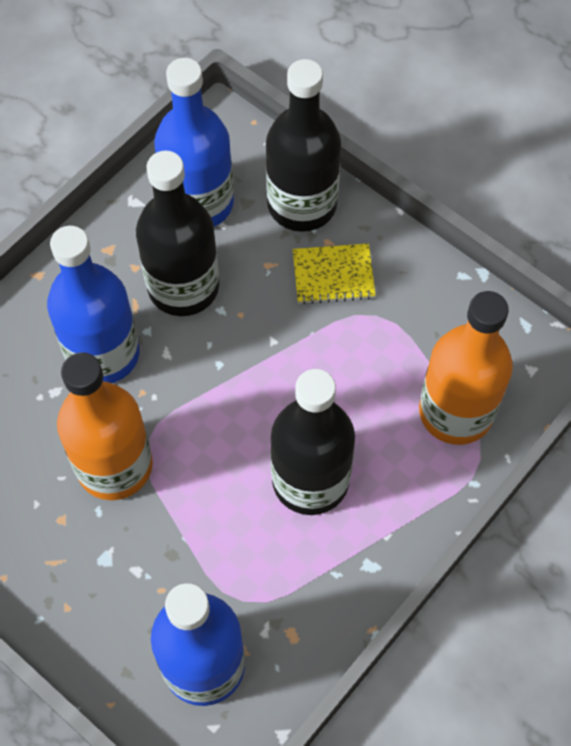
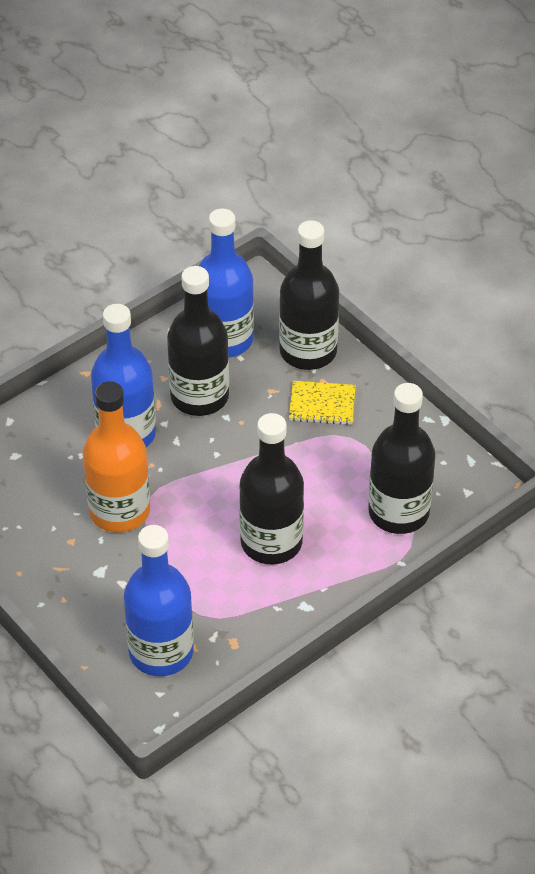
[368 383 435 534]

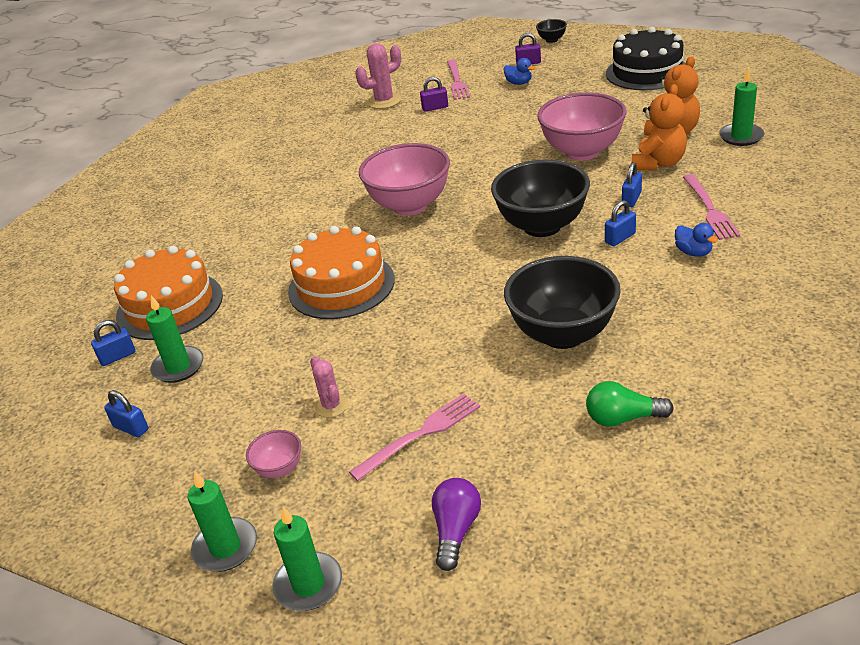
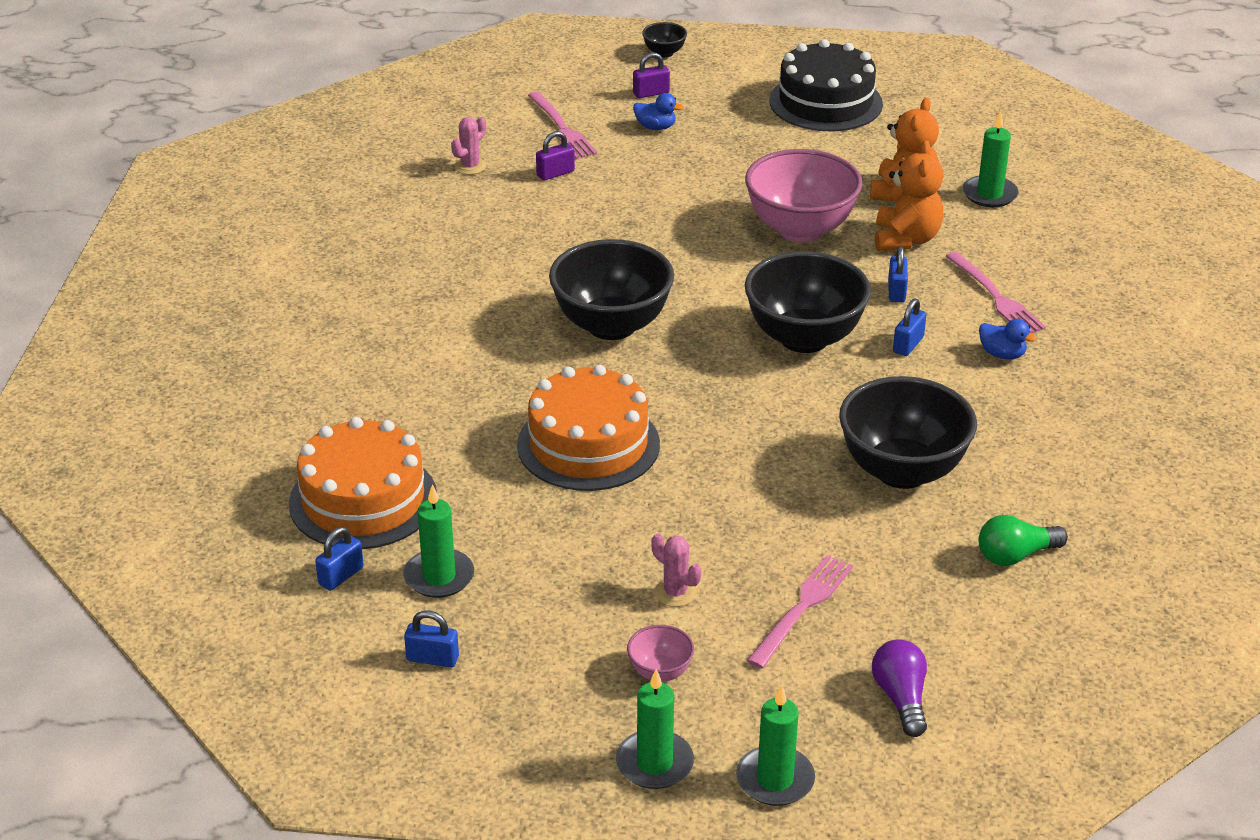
[451 117 487 175]
[549 239 674 340]

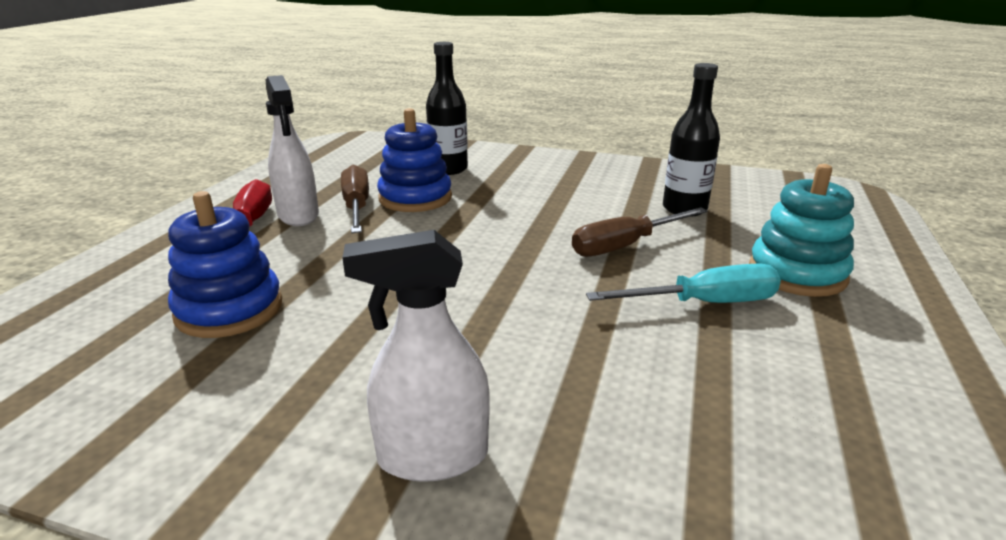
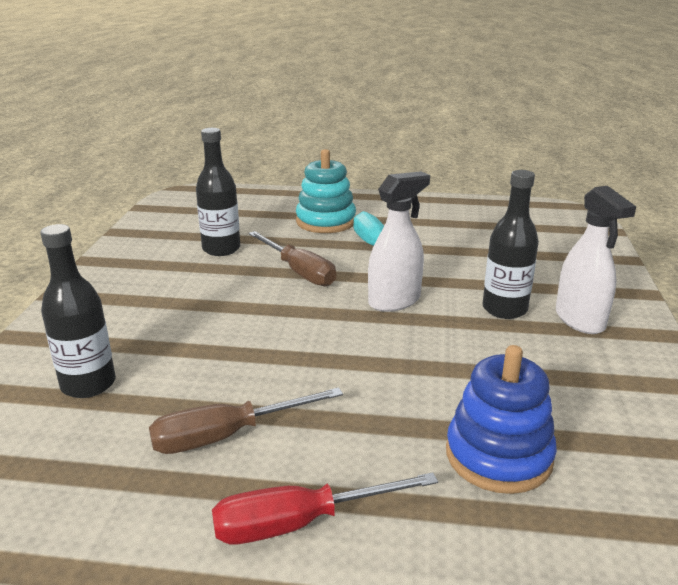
[368 171 430 312]
[482 170 539 319]
[377 108 452 212] (first image)

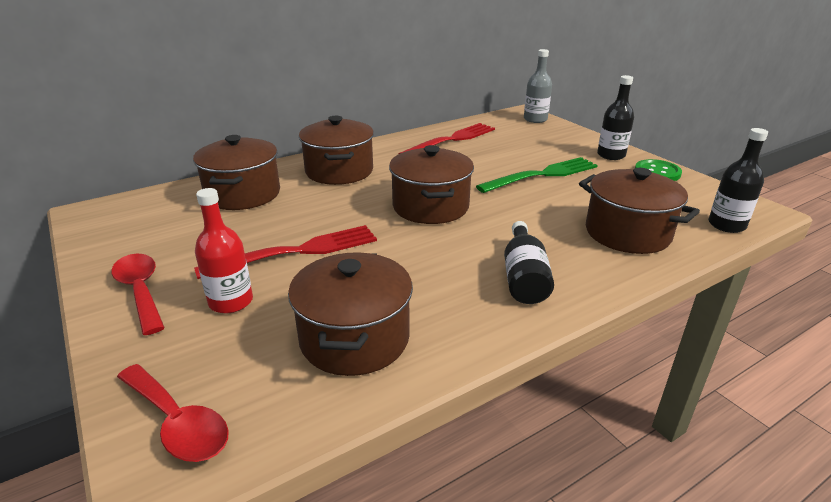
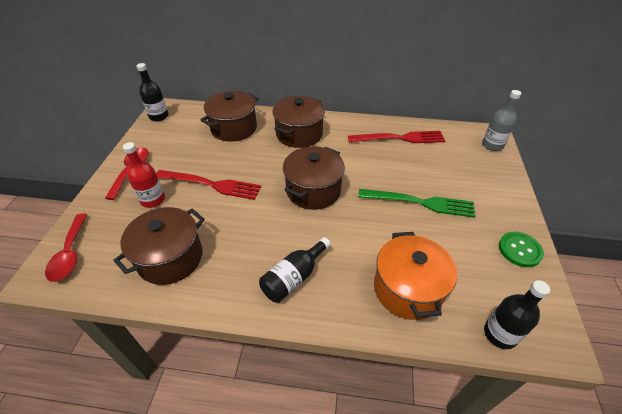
[137 63 169 121]
[374 232 457 320]

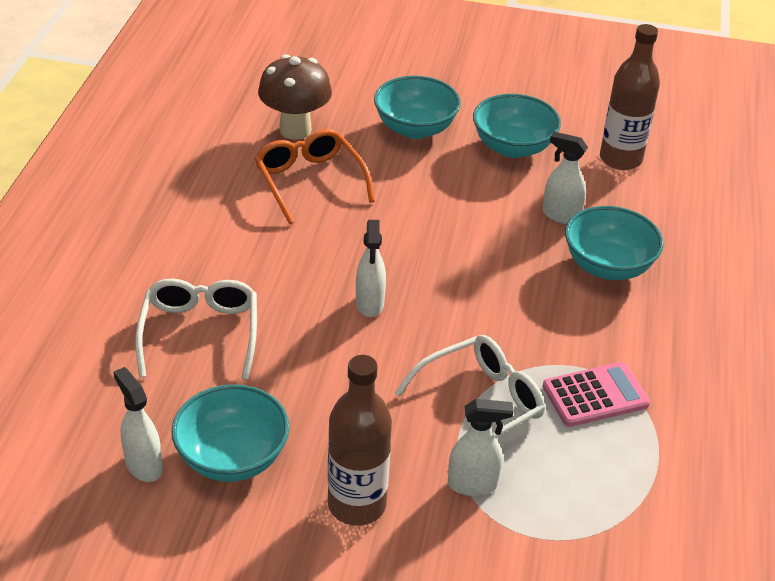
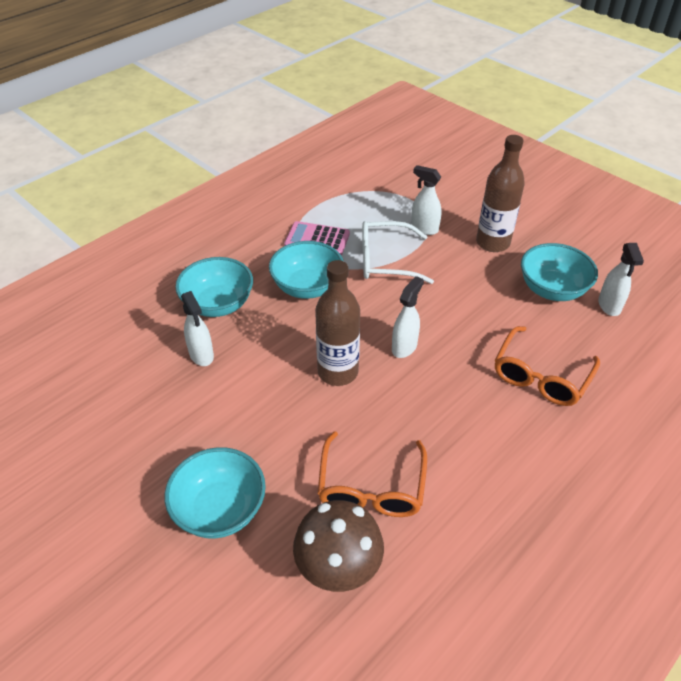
[269 241 343 299]
[315 260 360 386]
[495 326 600 406]

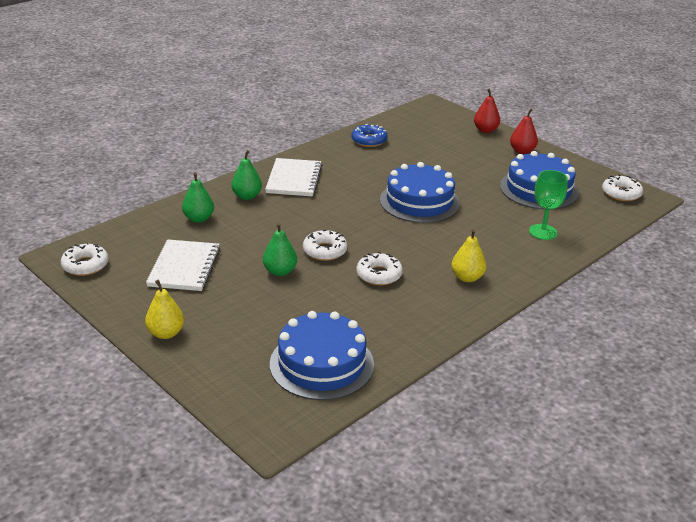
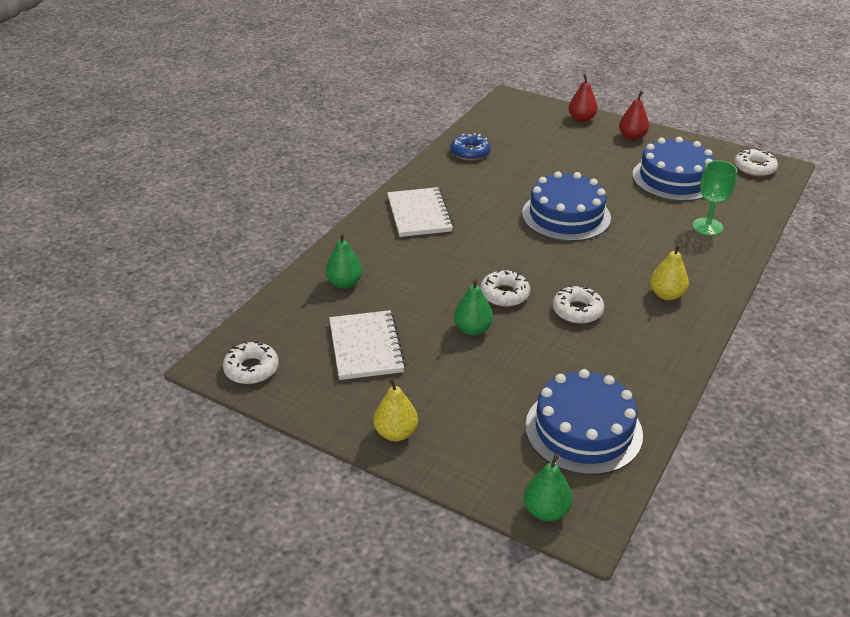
[523 454 573 521]

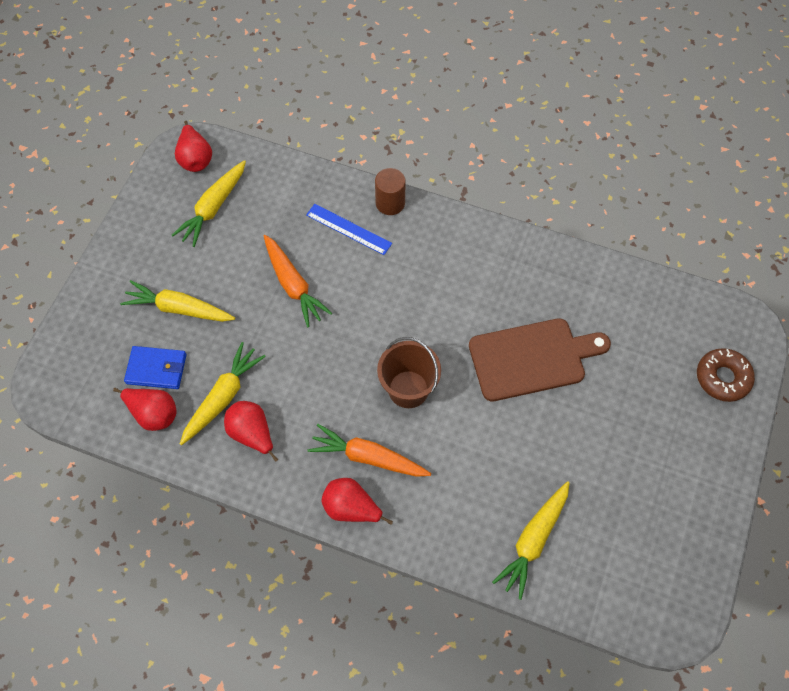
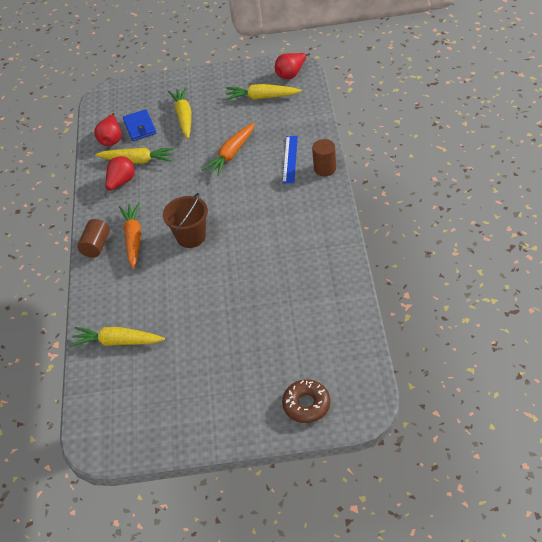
[77 219 110 258]
[469 318 611 401] (first image)

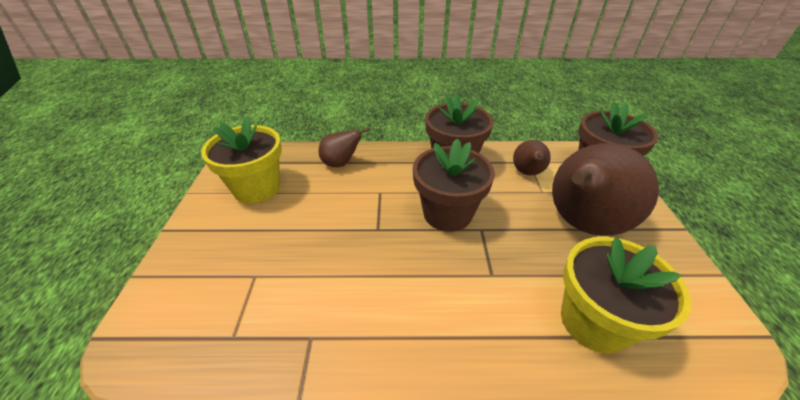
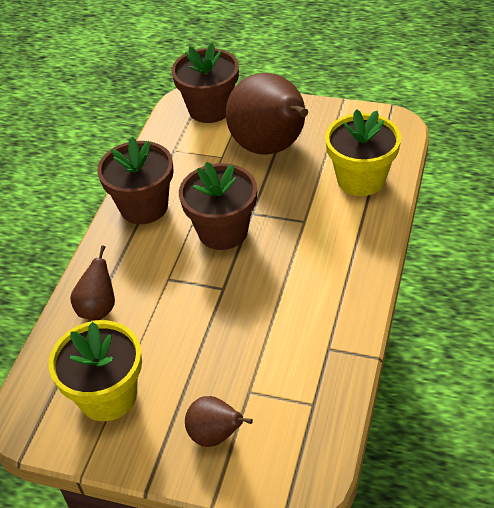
[185 396 253 447]

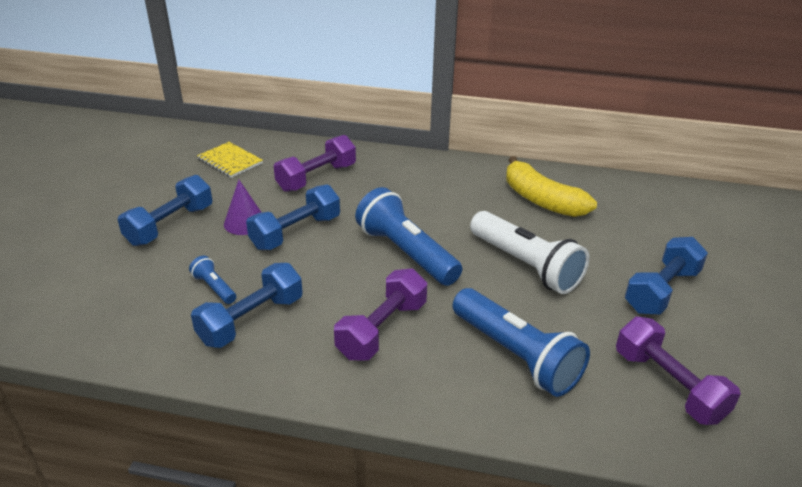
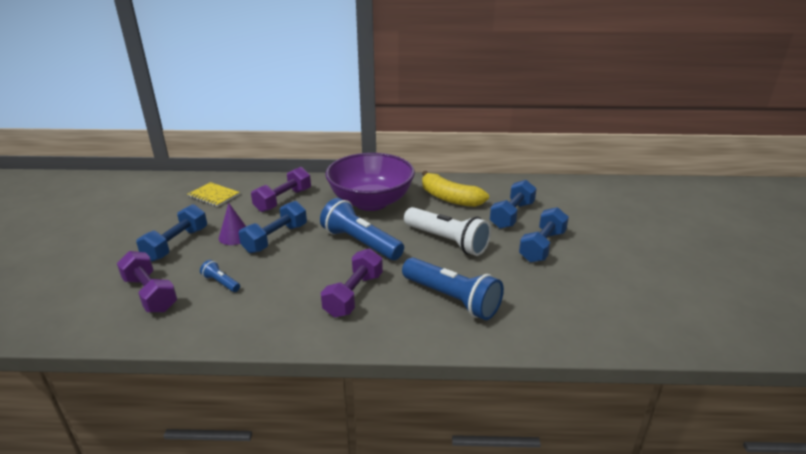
[117 251 177 312]
[325 153 415 211]
[490 180 537 229]

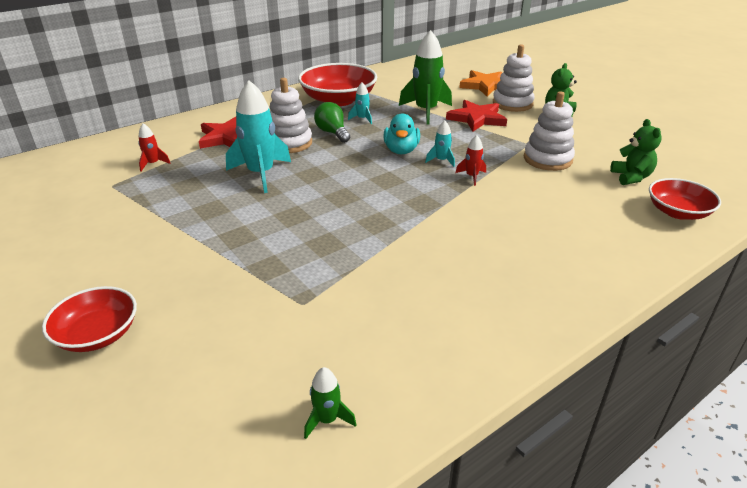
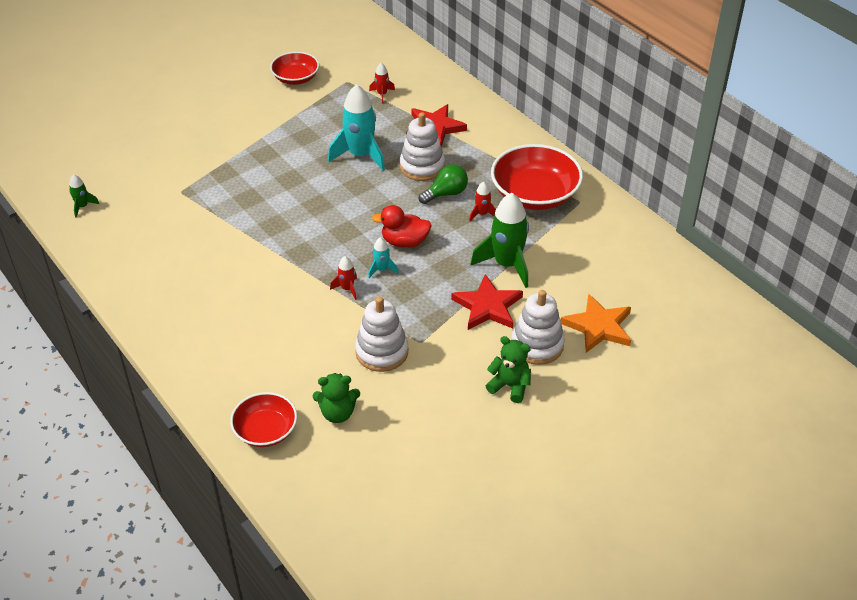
[270 52 319 85]
[372 205 432 248]
[469 182 496 221]

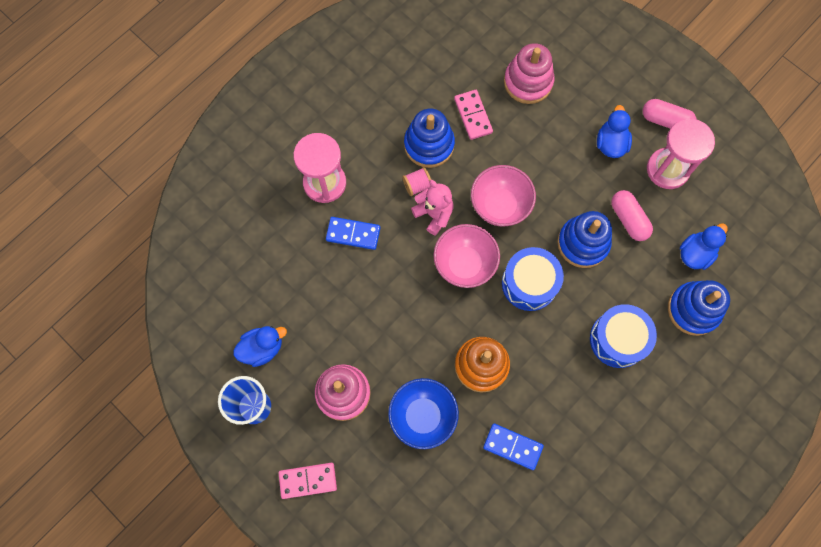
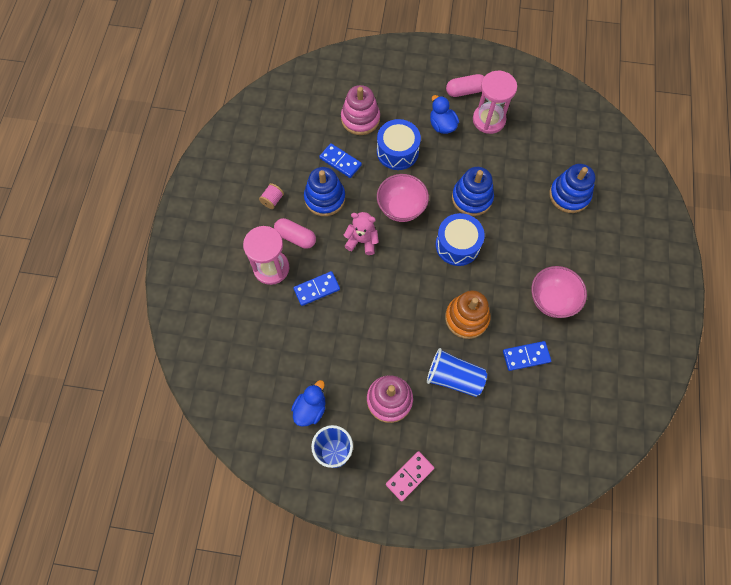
[259 183 284 209]
[274 218 316 249]
[319 143 362 178]
[377 119 421 170]
[427 348 487 397]
[531 266 587 318]
[680 223 728 270] (first image)

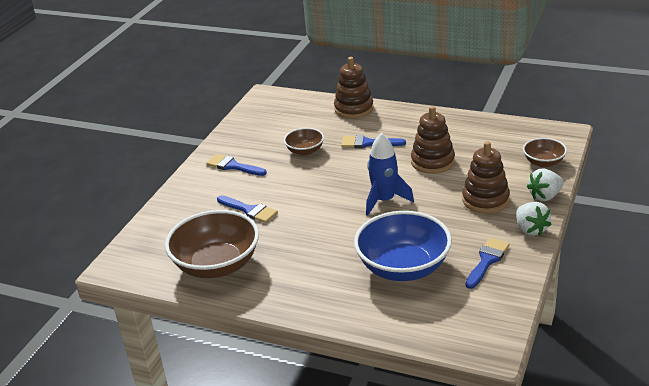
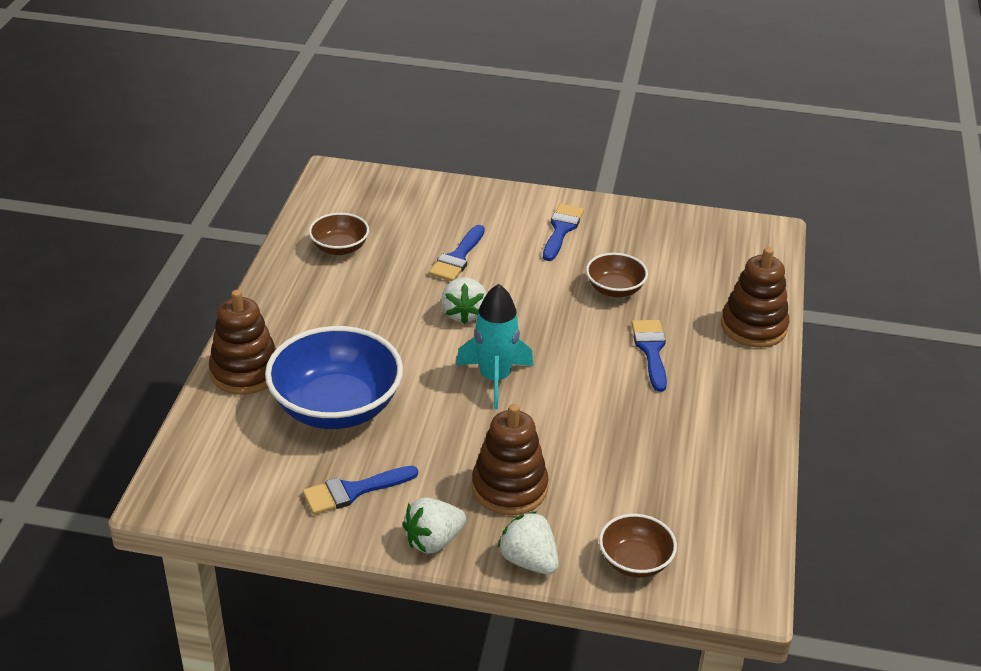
[209 290 276 395]
[303 466 418 515]
[309 213 369 255]
[441 277 487 324]
[456 284 533 409]

